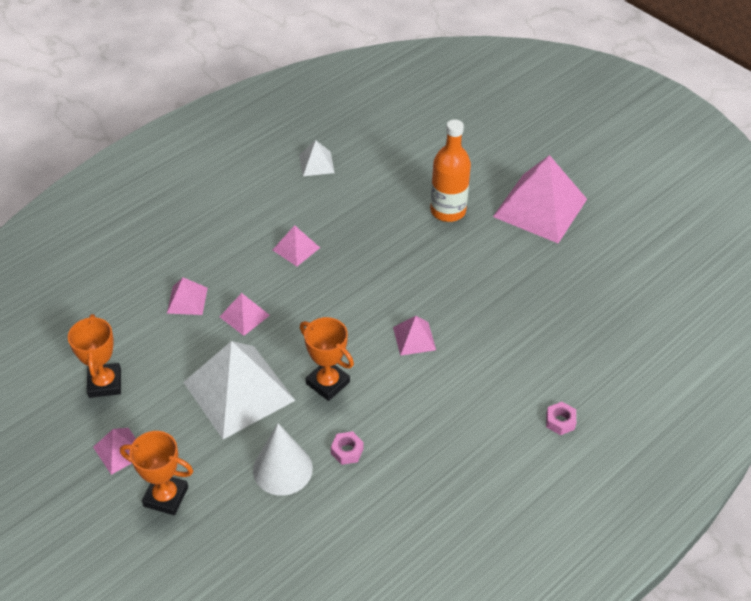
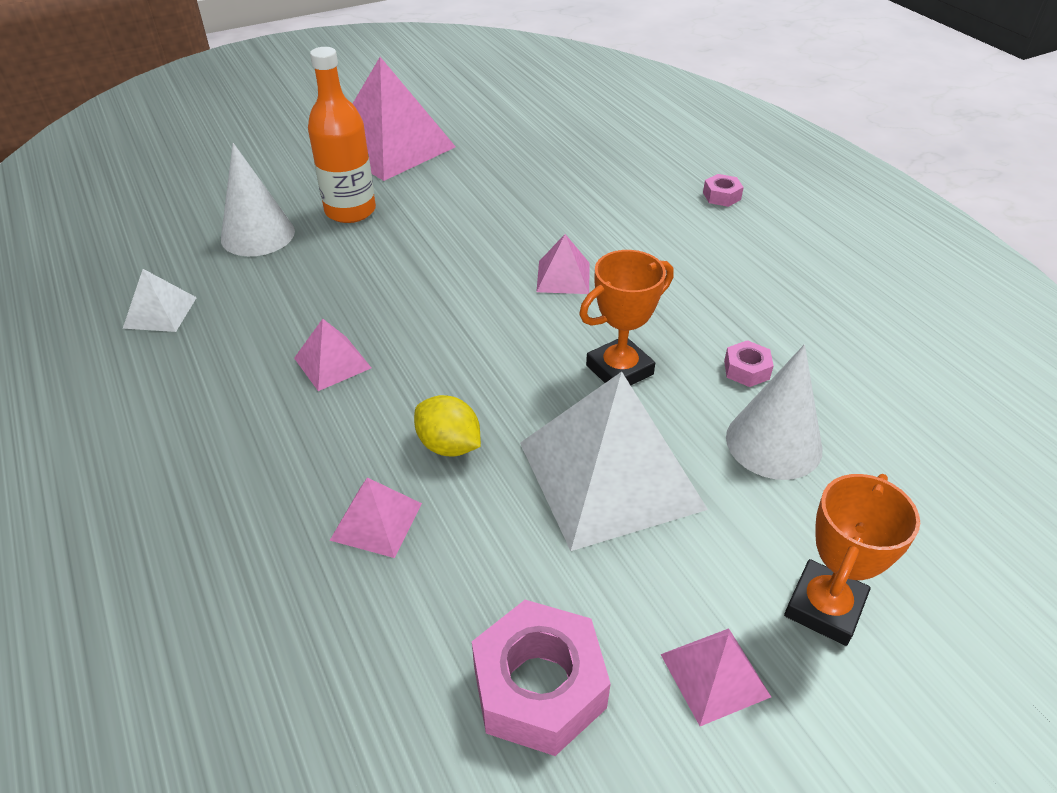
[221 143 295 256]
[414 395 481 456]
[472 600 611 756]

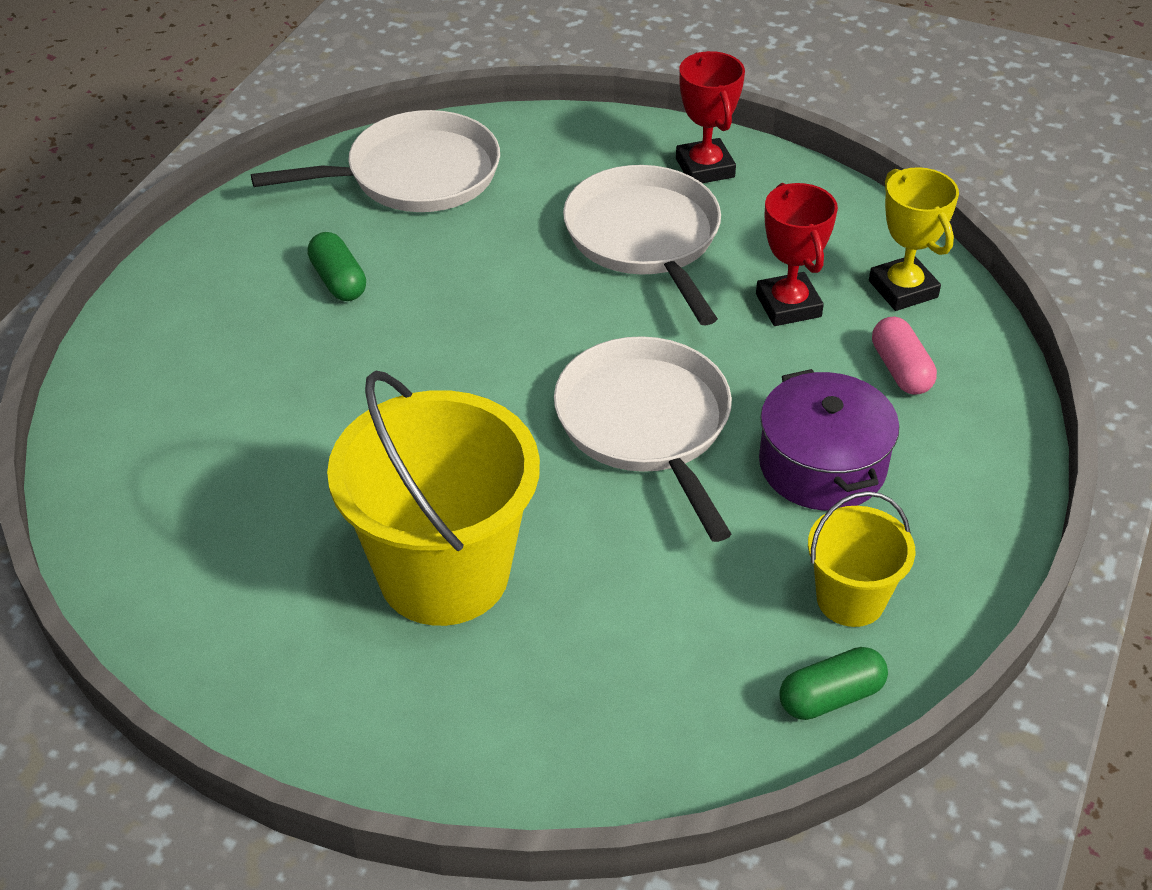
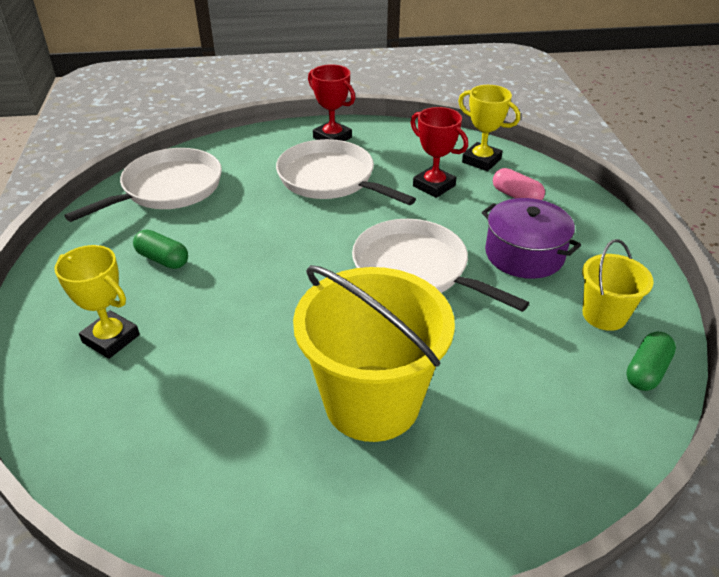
[54 245 140 359]

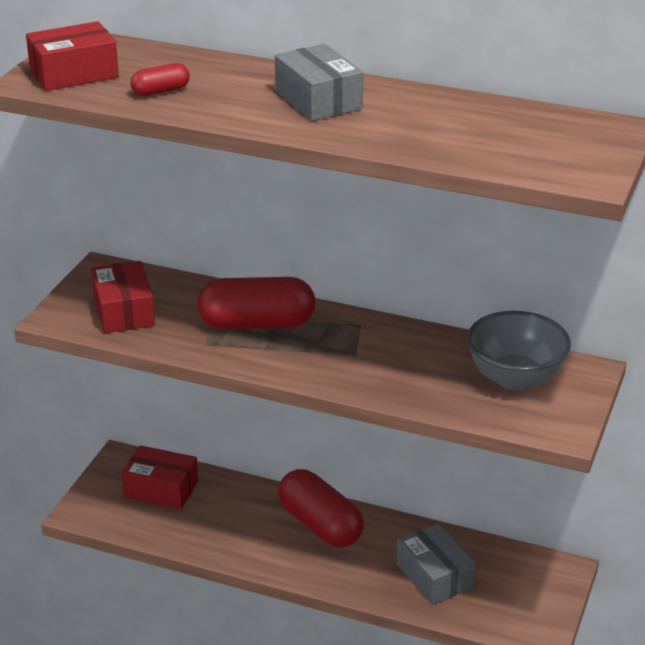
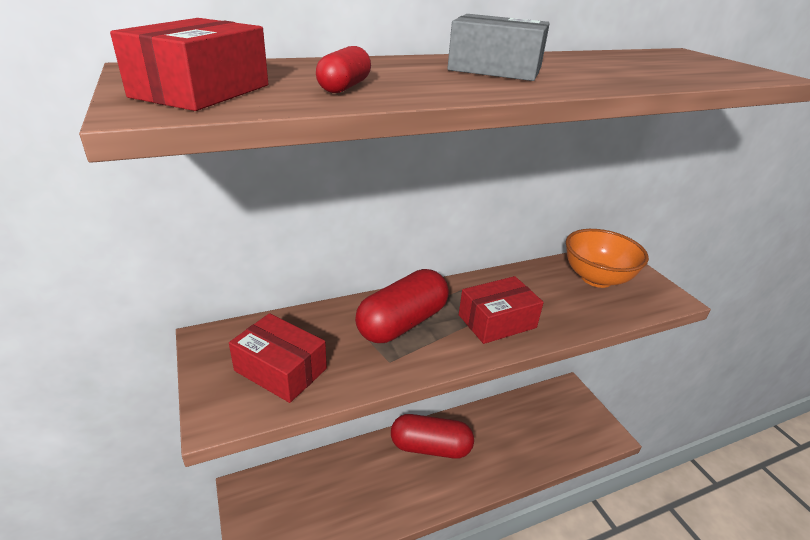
[459 276 544 344]
[566 229 649 288]
[396 523 475 605] (first image)

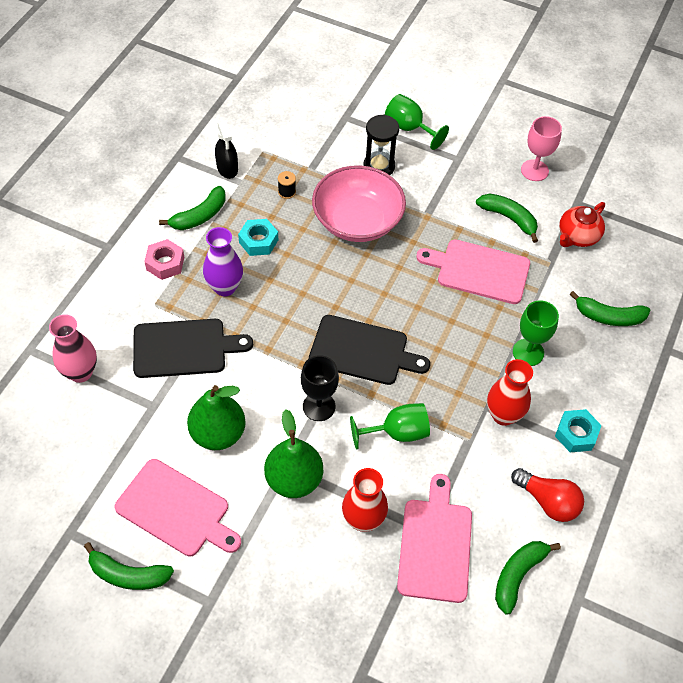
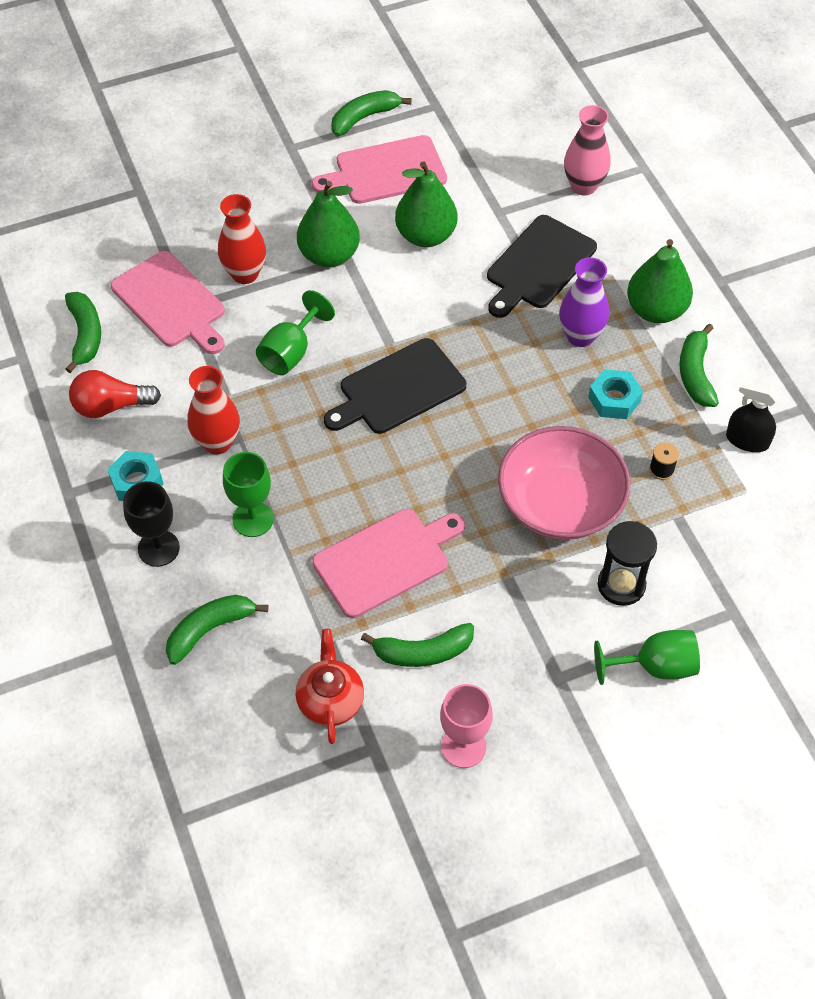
[123 481 180 567]
[627 239 693 323]

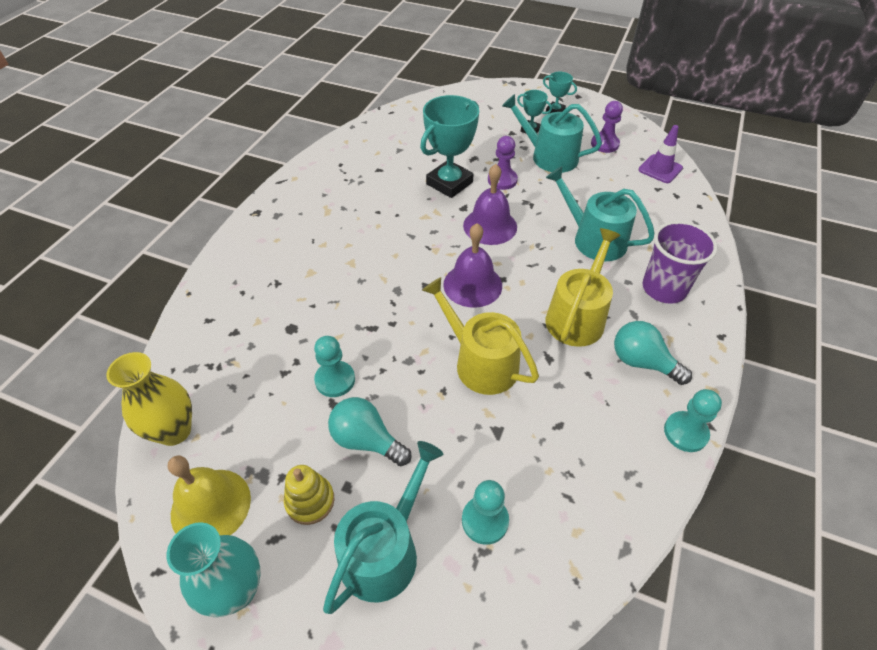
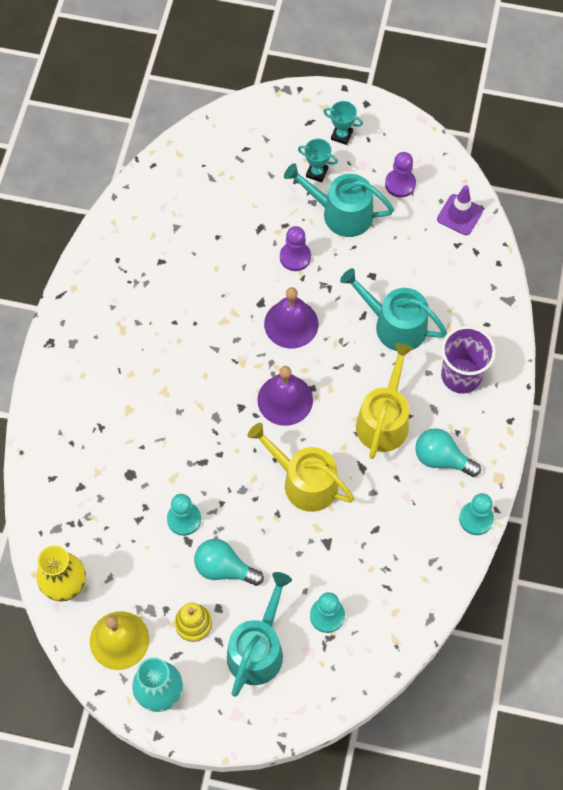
[420 95 479 198] (first image)

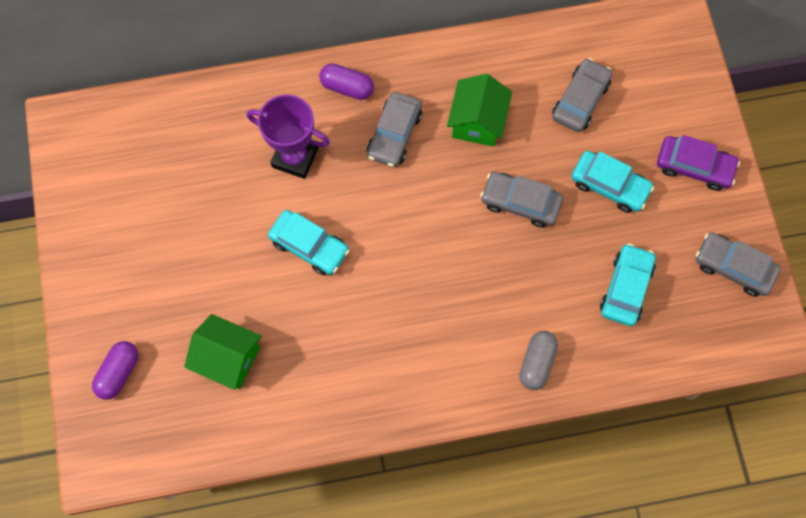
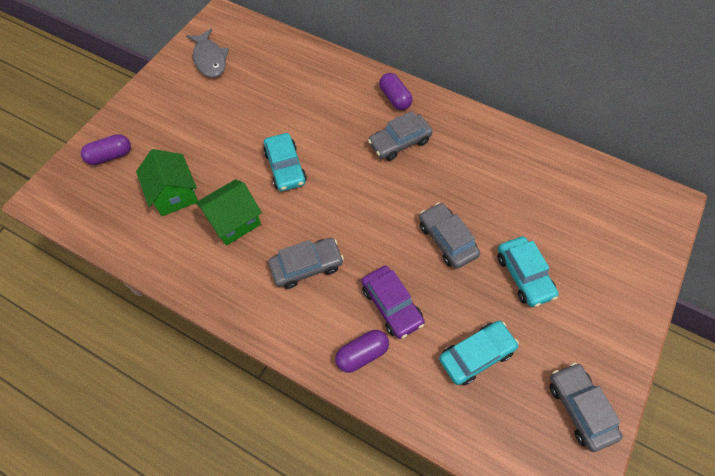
[186 29 229 78]
[195 179 262 246]
[268 238 344 289]
[335 330 389 373]
[361 266 425 339]
[247 94 330 179] (first image)

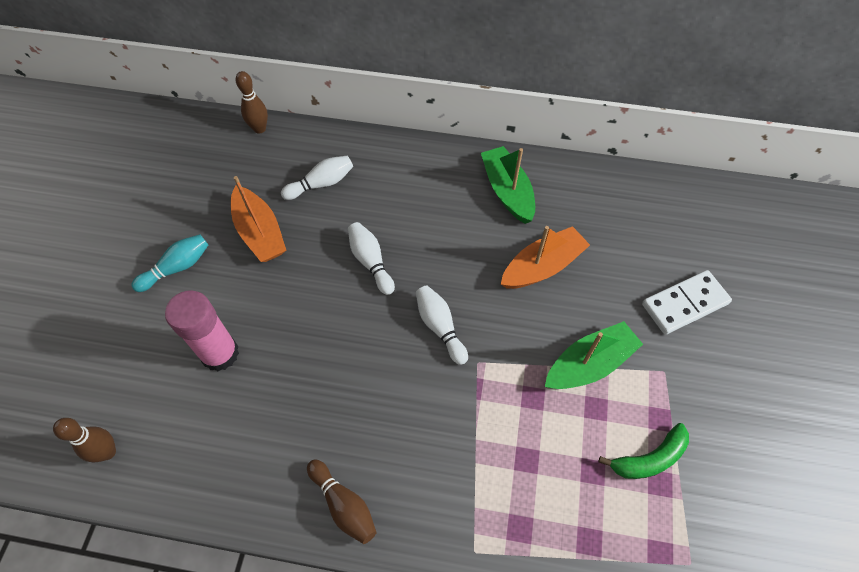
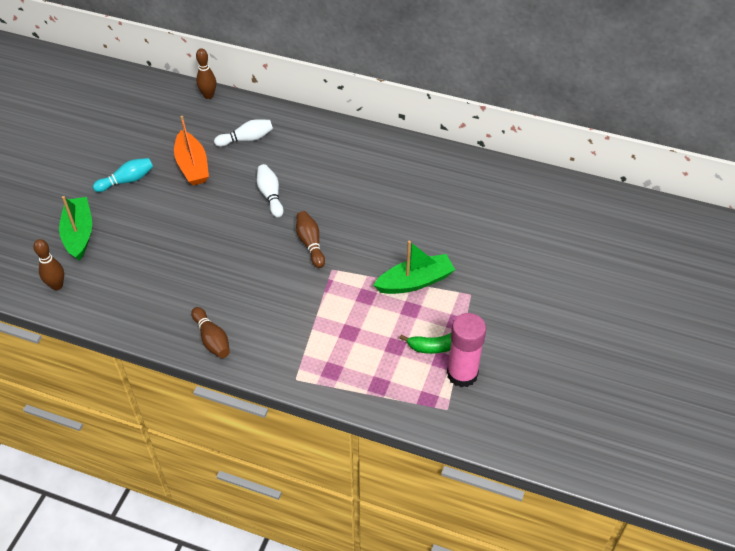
[59 196 92 261]
[296 211 325 268]
[447 313 486 388]
[501 226 590 289] (first image)
[642 270 732 335] (first image)

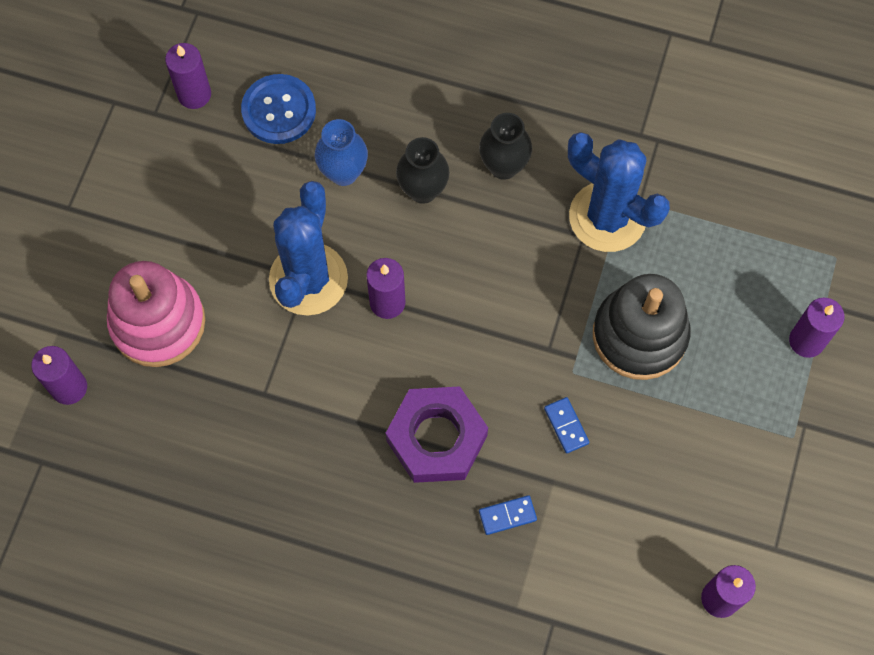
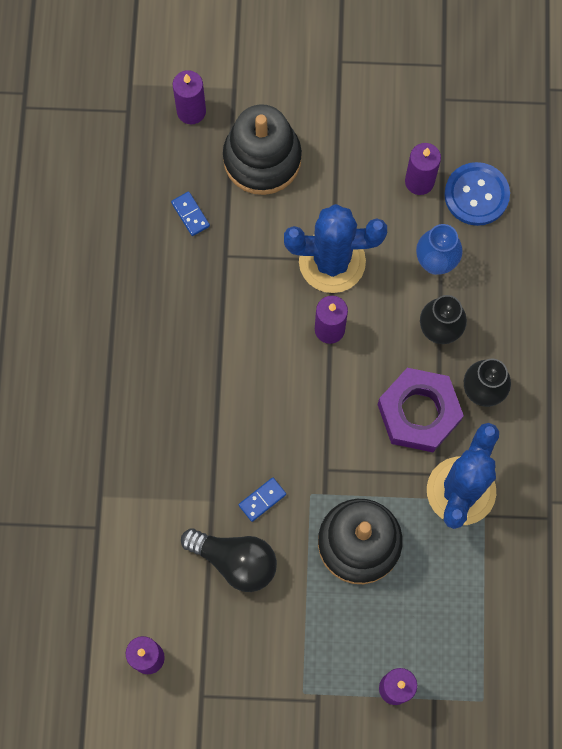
[171 192 210 236]
[181 528 277 592]
[223 104 302 195]
[378 368 464 452]
[405 143 441 195]

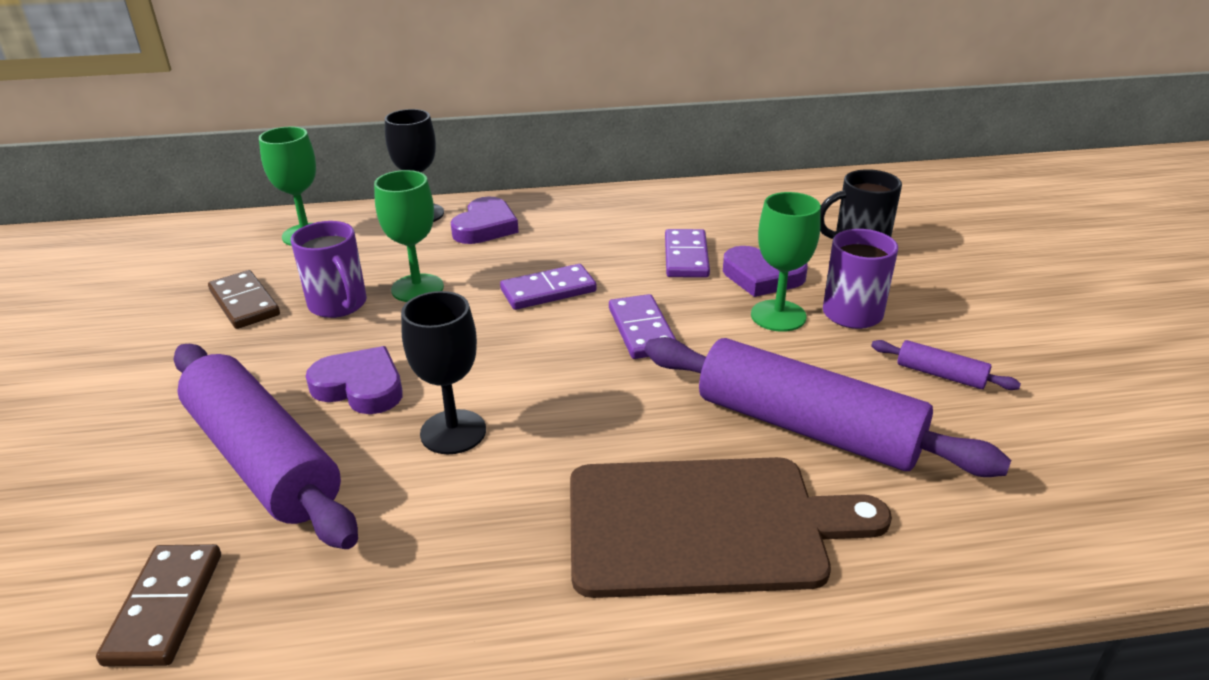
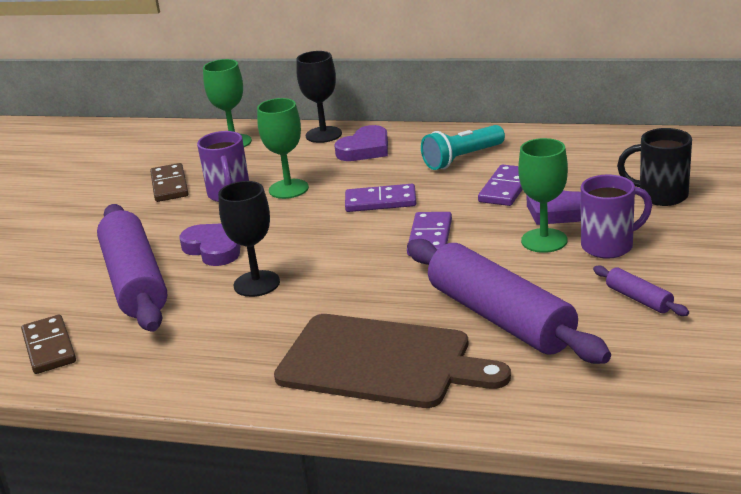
[21 315 76 374]
[421 125 505 170]

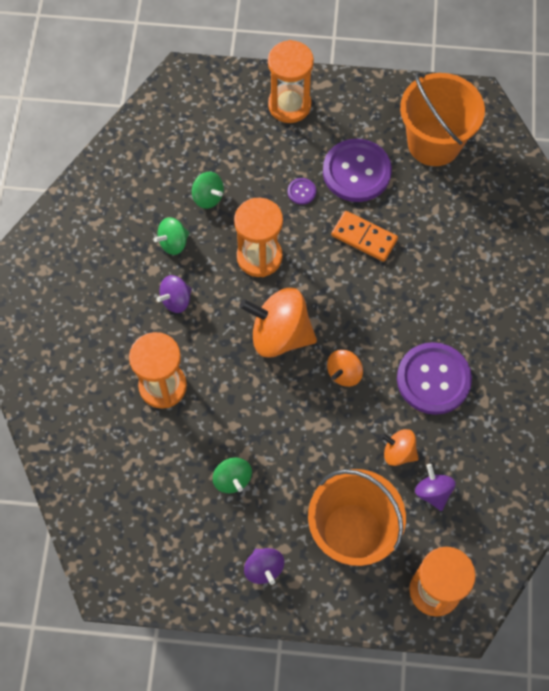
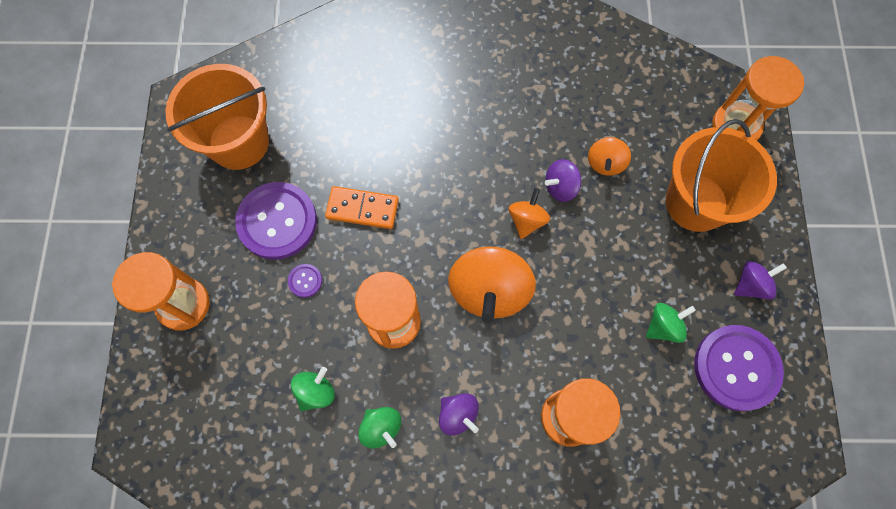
[325 186 399 229]
[509 188 550 239]
[545 159 581 202]
[694 325 784 411]

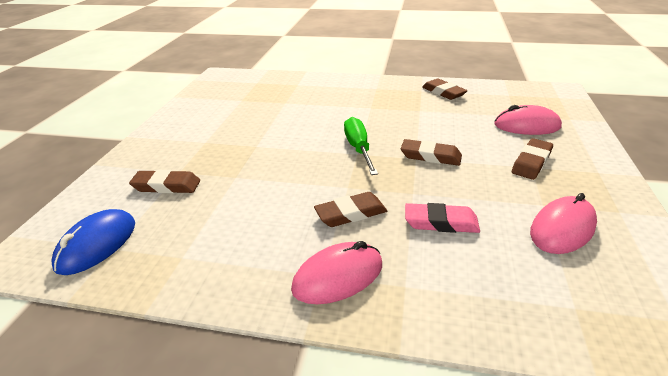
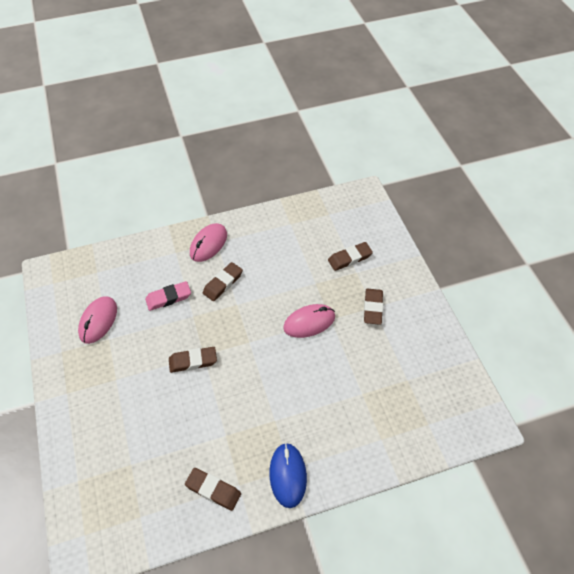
[269 443 307 508]
[283 304 335 338]
[364 288 383 325]
[344 117 378 175] (first image)

